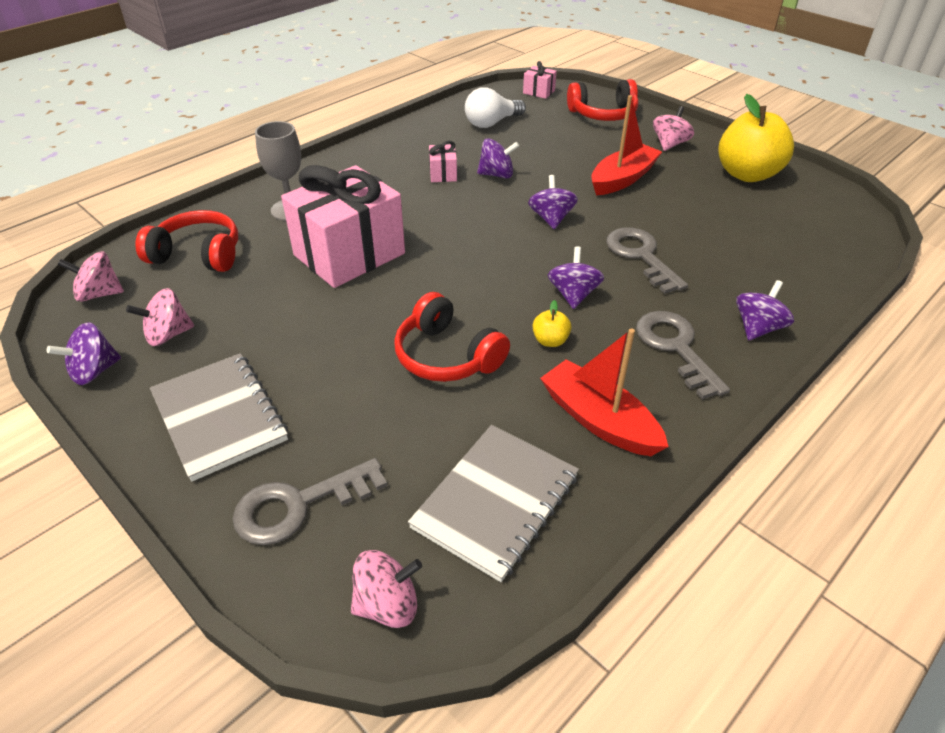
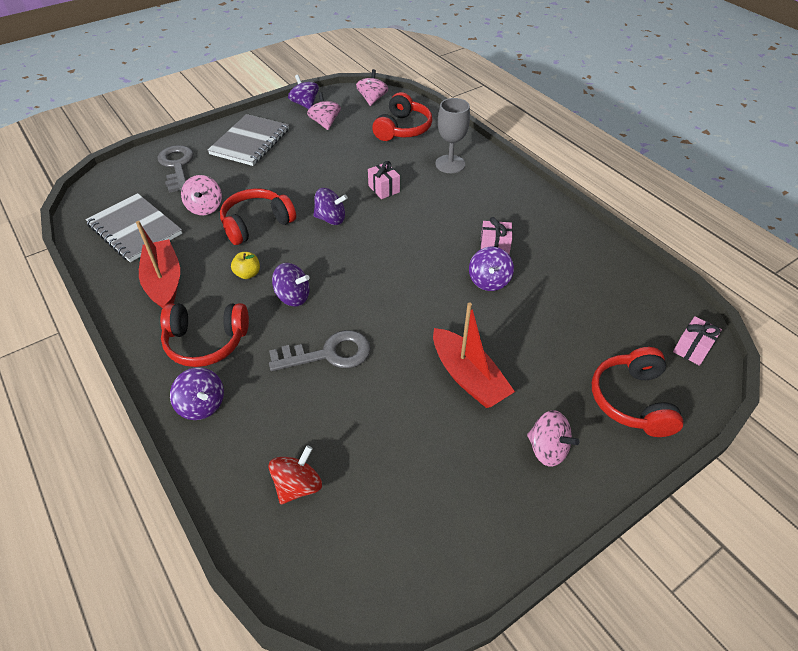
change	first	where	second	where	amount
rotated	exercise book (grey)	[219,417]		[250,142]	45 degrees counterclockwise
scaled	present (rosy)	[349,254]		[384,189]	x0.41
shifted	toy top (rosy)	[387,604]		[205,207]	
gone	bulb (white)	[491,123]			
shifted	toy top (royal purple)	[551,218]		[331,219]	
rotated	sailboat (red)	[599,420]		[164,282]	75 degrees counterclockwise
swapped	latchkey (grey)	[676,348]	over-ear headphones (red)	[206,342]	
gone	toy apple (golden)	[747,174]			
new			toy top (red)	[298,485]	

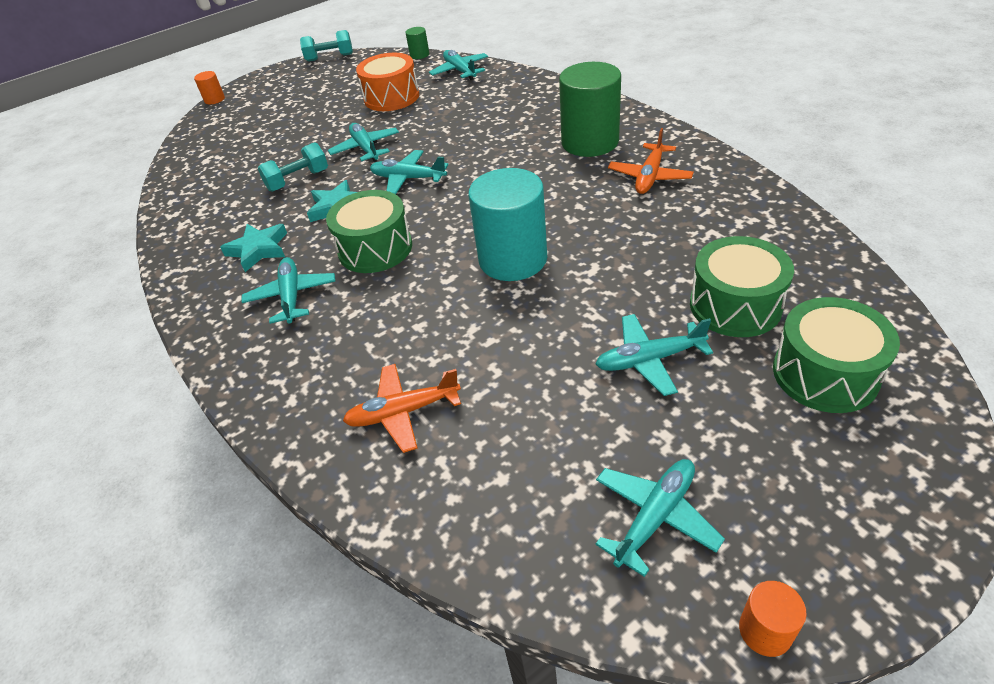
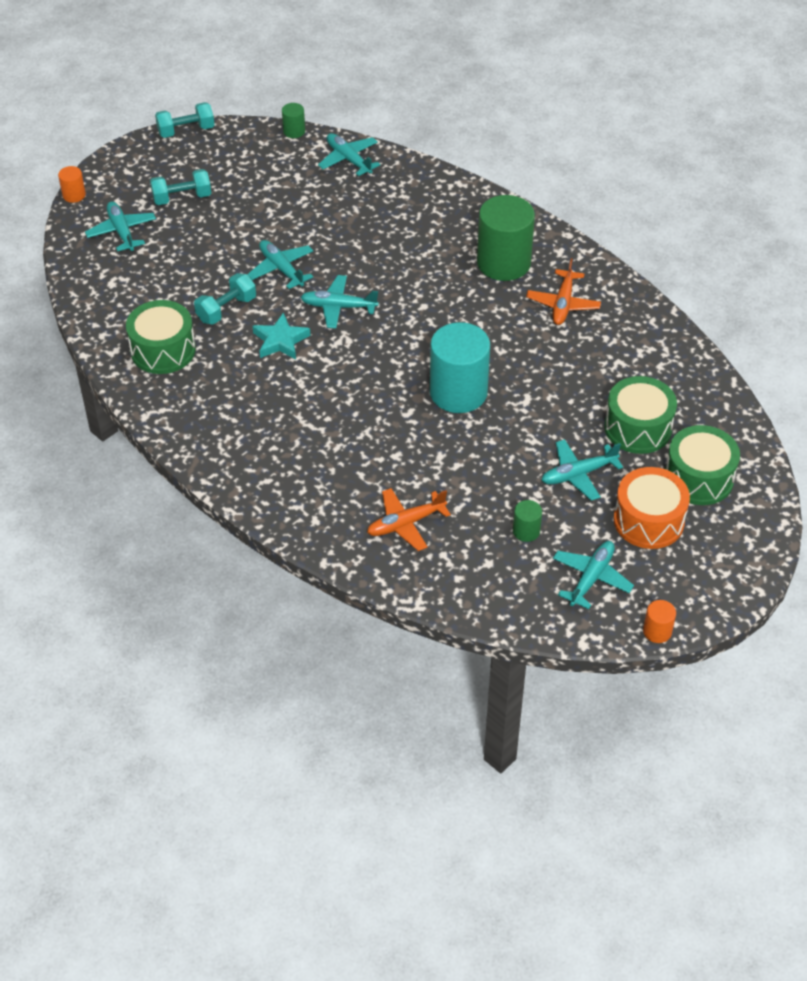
change	first	where	second	where	amount
gone	star shape (aqua)	[258,249]			
shifted	plane (aqua)	[291,296]		[121,231]	
shifted	snare drum (emerald)	[375,248]		[163,350]	
shifted	snare drum (orange)	[391,97]		[648,520]	
new			free weight (aqua)	[182,198]	
new			cylinder (emerald)	[526,531]	

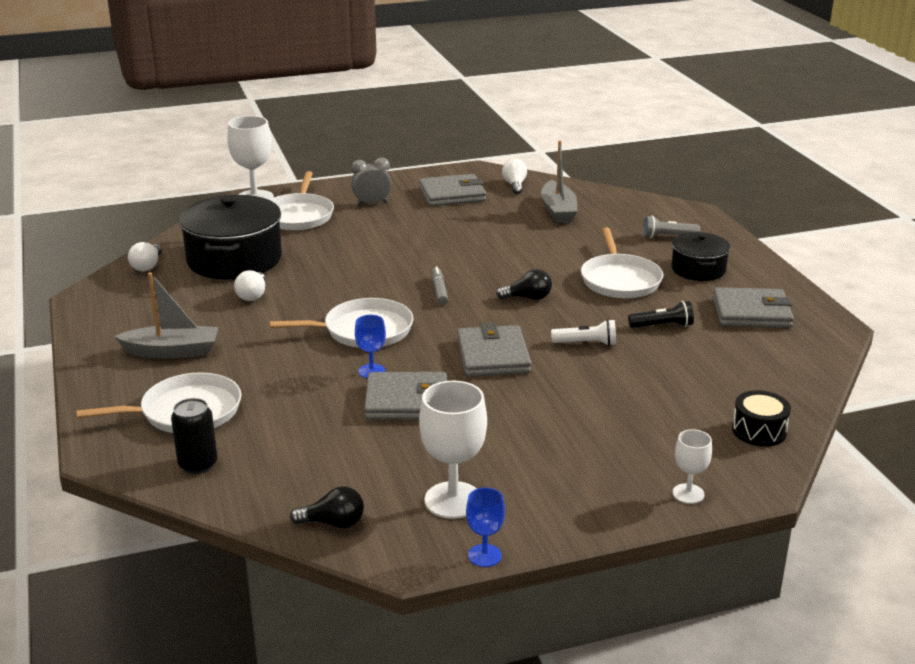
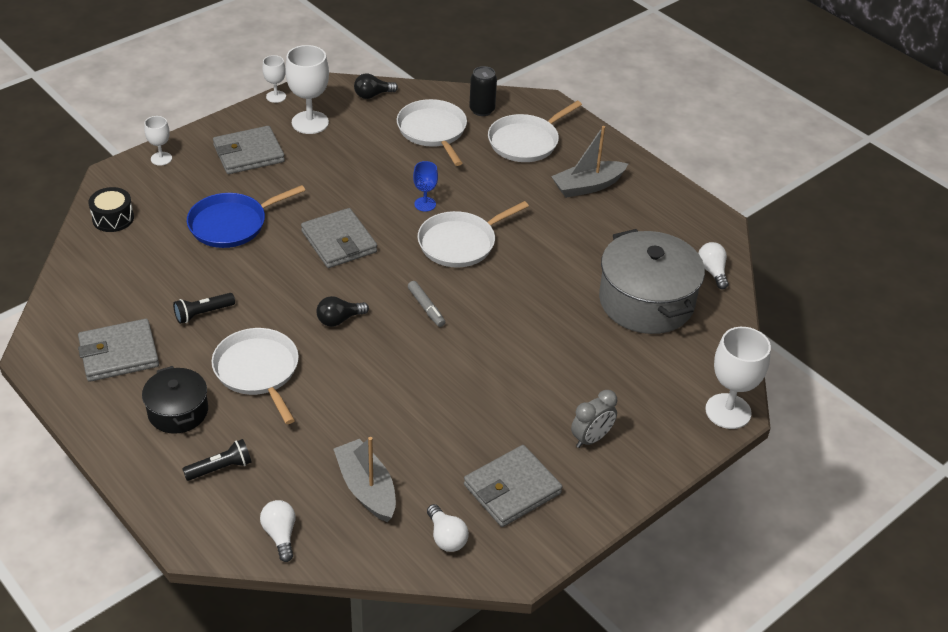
change	first	where	second	where	amount
repainted	cooking pot (black)	[234,259]	cooking pot (grey)	[646,301]	
shifted	bulb (white)	[253,295]		[280,535]	
shifted	frying pan (white)	[298,215]		[433,131]	
shifted	wallet (grey)	[406,401]		[249,154]	
repainted	wine glass (royal blue)	[484,555]	wine glass (white)	[276,96]	
gone	torch (white)	[586,343]			
repainted	torch (grey)	[668,236]	torch (black)	[220,468]	
new			frying pan (royal blue)	[231,224]	

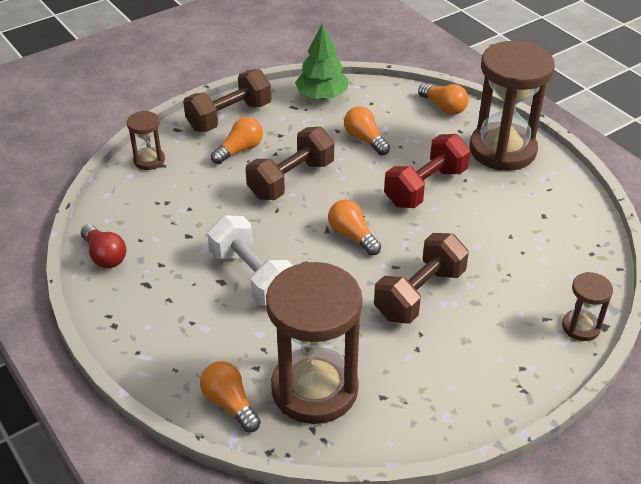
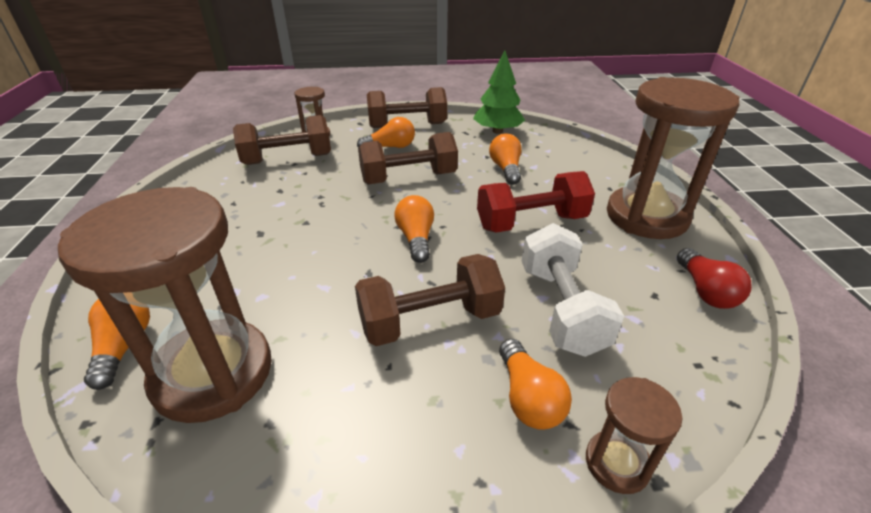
change	first	where	second	where	amount
shifted	bulb (red)	[105,256]		[705,291]	
shifted	free weight (white)	[252,276]		[561,308]	
shifted	bulb (orange)	[444,107]		[528,398]	
new			free weight (brown)	[288,159]	

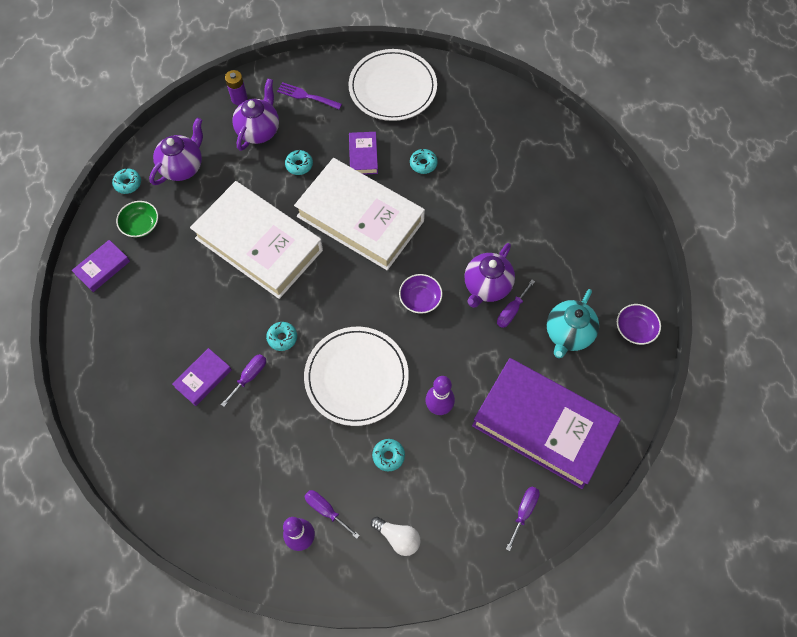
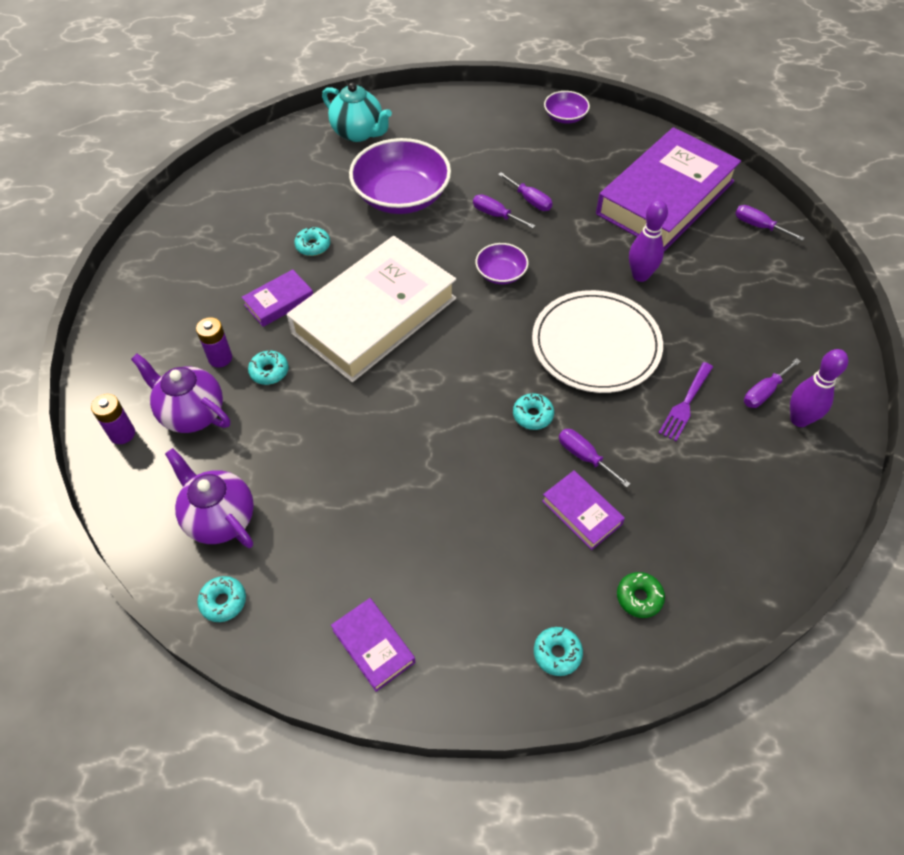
change	first	where	second	where	amount
gone	bowl (emerald)	[141,225]			
gone	hardback (white)	[259,244]			
shifted	fork (royal purple)	[306,96]		[685,404]	
gone	dinner plate (white)	[392,88]			
rotated	hardback (royal purple)	[363,155]		[279,302]	45 degrees counterclockwise
gone	bulb (white)	[398,537]			
shifted	glazed donut (aqua)	[388,456]		[557,653]	
swapped	china teapot (royal purple)	[486,286]	flat screwdriver (royal purple)	[496,215]	
shifted	china teapot (aqua)	[568,334]		[358,133]	
new			power cell (royal purple)	[220,358]	
new			bowl (royal purple)	[401,196]	
new			glazed donut (emerald)	[639,597]	

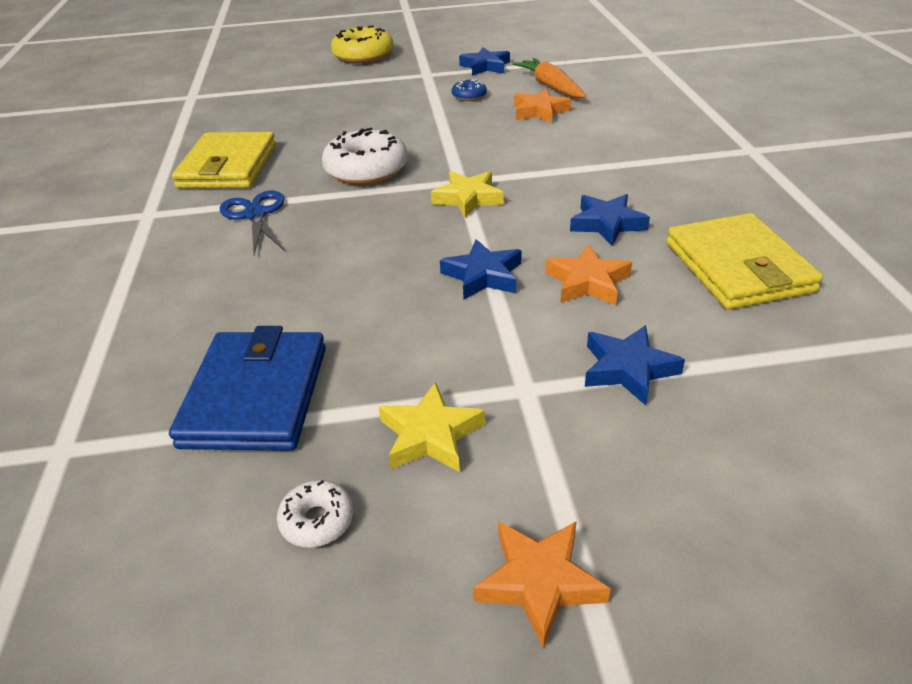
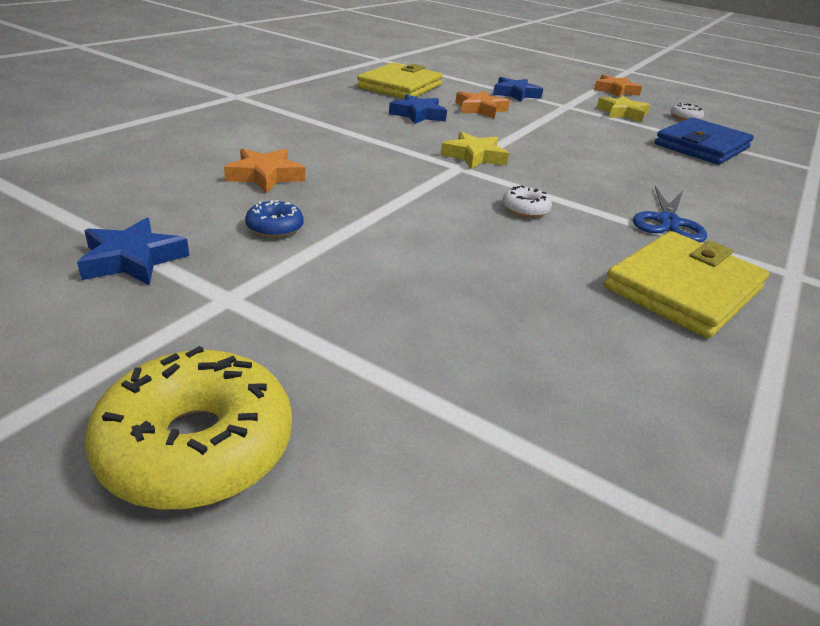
change	first	where	second	where	amount
scaled	glazed donut (white)	[366,170]		[525,209]	x0.49
gone	star shape (royal blue)	[483,276]			
gone	carrot (orange)	[550,86]			

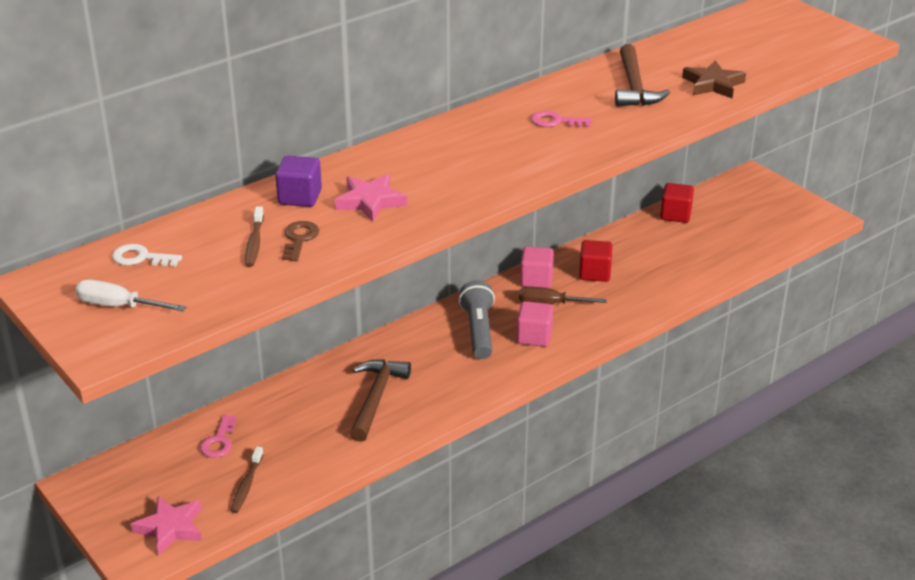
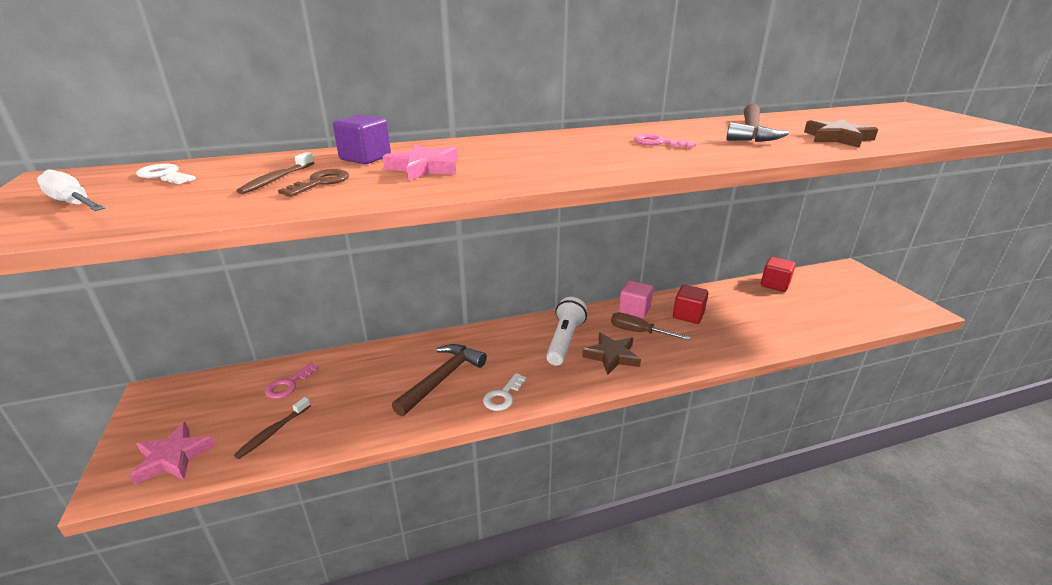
change	first	where	second	where	amount
repainted	torch (grey)	[478,331]	torch (white)	[565,341]	
swapped	block (rosy)	[534,337]	star shape (brown)	[612,356]	
new			latchkey (white)	[503,396]	

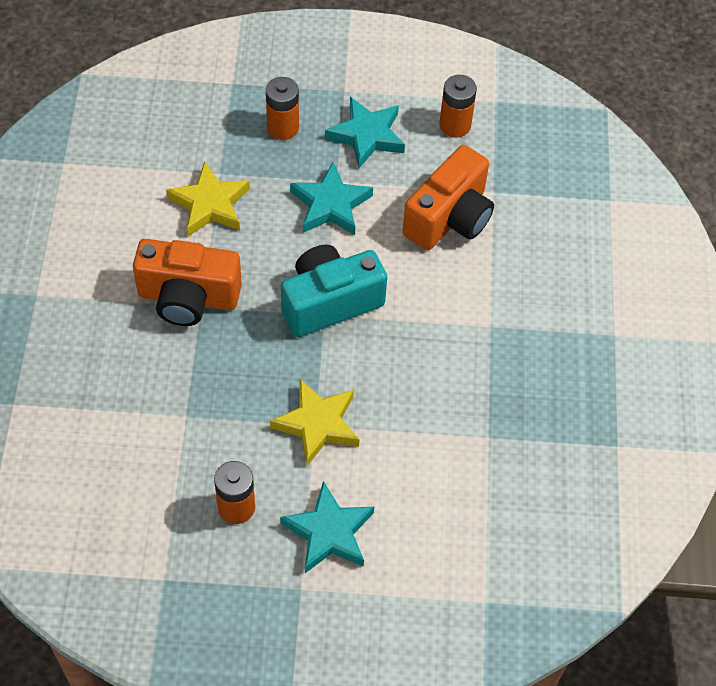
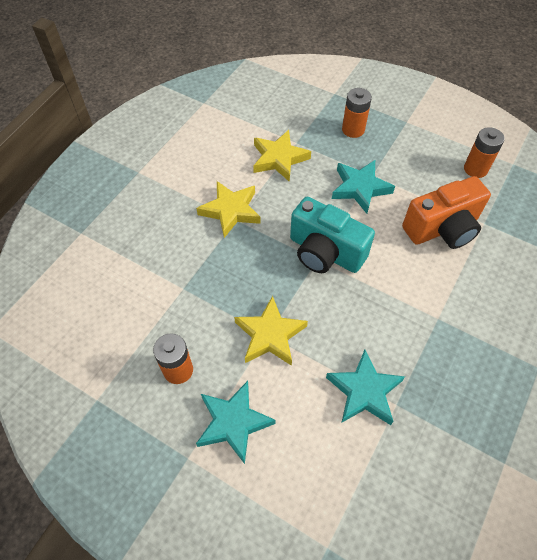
change	first	where	second	where	amount
swapped	camera (orange)	[188,298]	star shape (golden)	[231,211]	
rotated	camera (aqua)	[330,302]		[325,252]	150 degrees counterclockwise
shifted	star shape (aqua)	[367,136]		[364,391]	

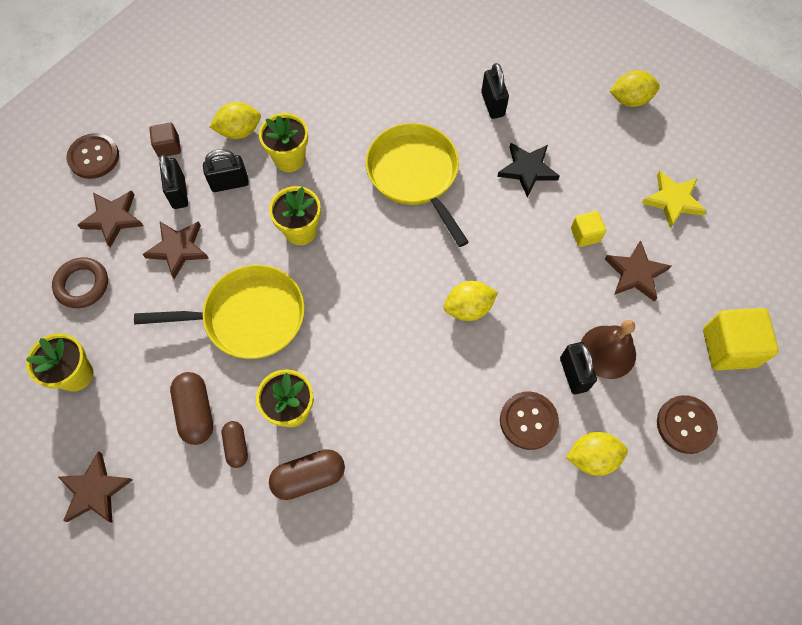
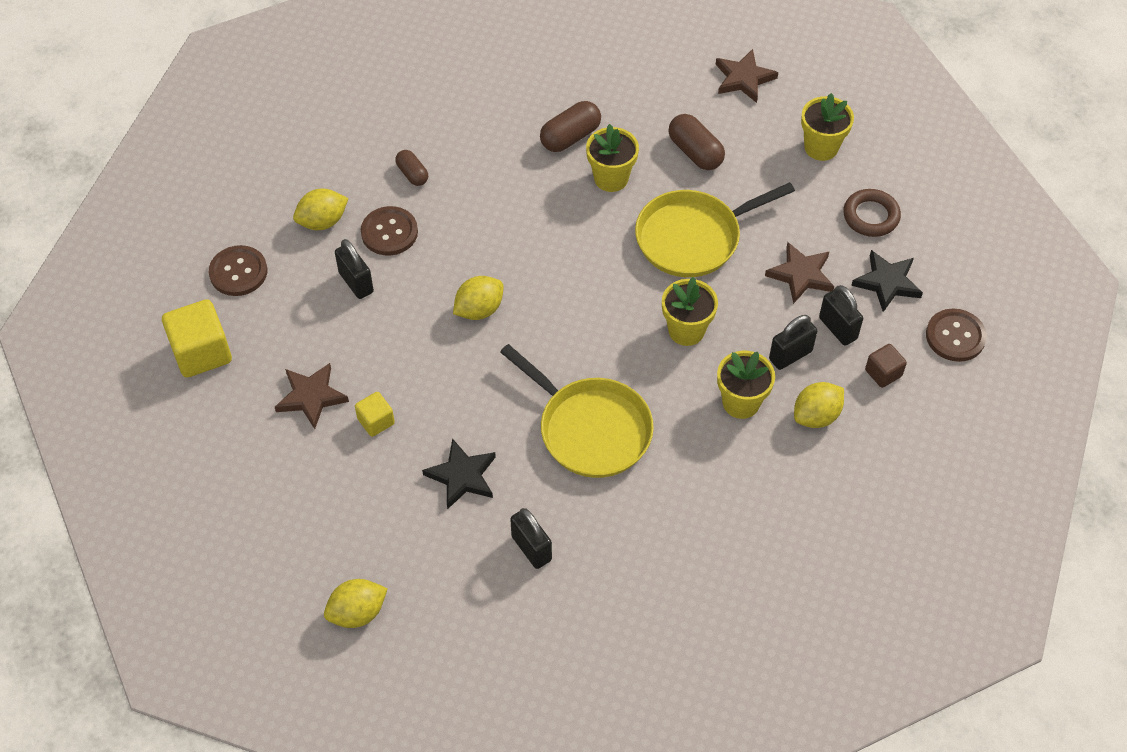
change	first	where	second	where	amount
repainted	star shape (brown)	[113,218]	star shape (black)	[887,282]	
shifted	capsule (brown)	[236,446]		[412,174]	
gone	bell (brown)	[607,351]			
gone	star shape (golden)	[673,200]			

